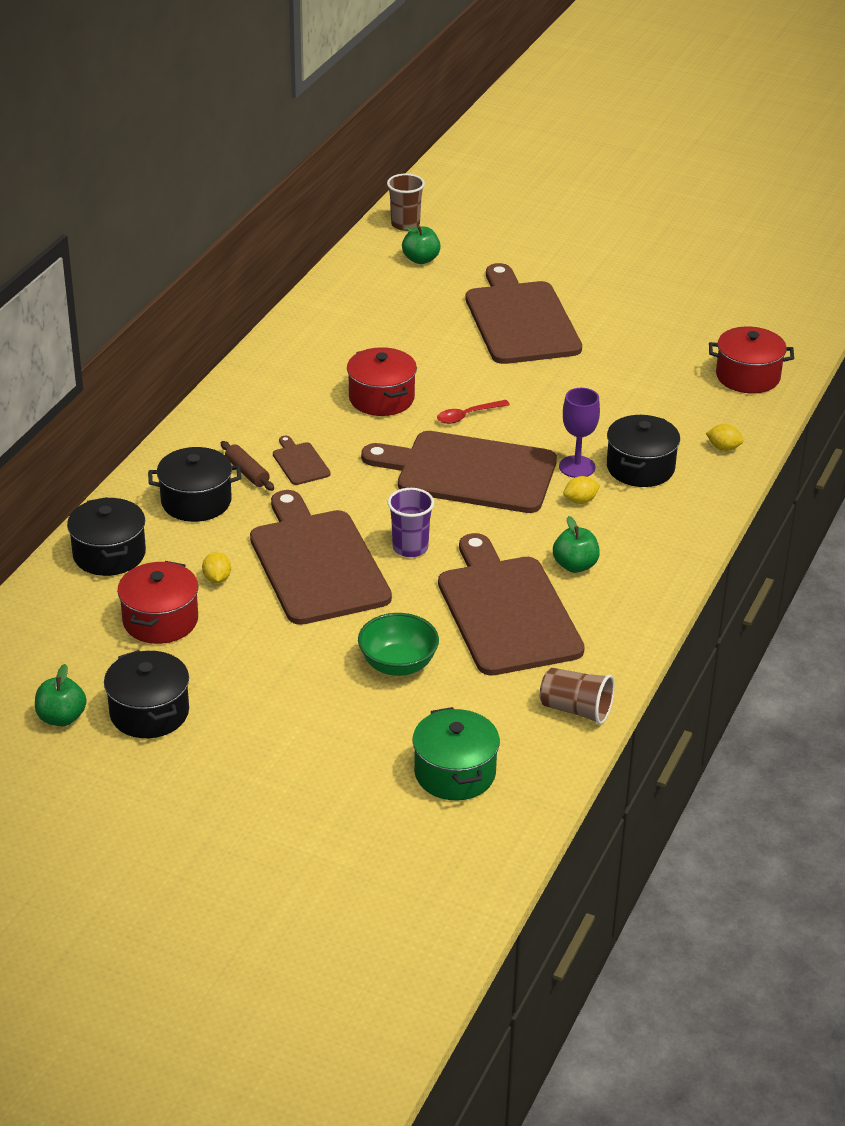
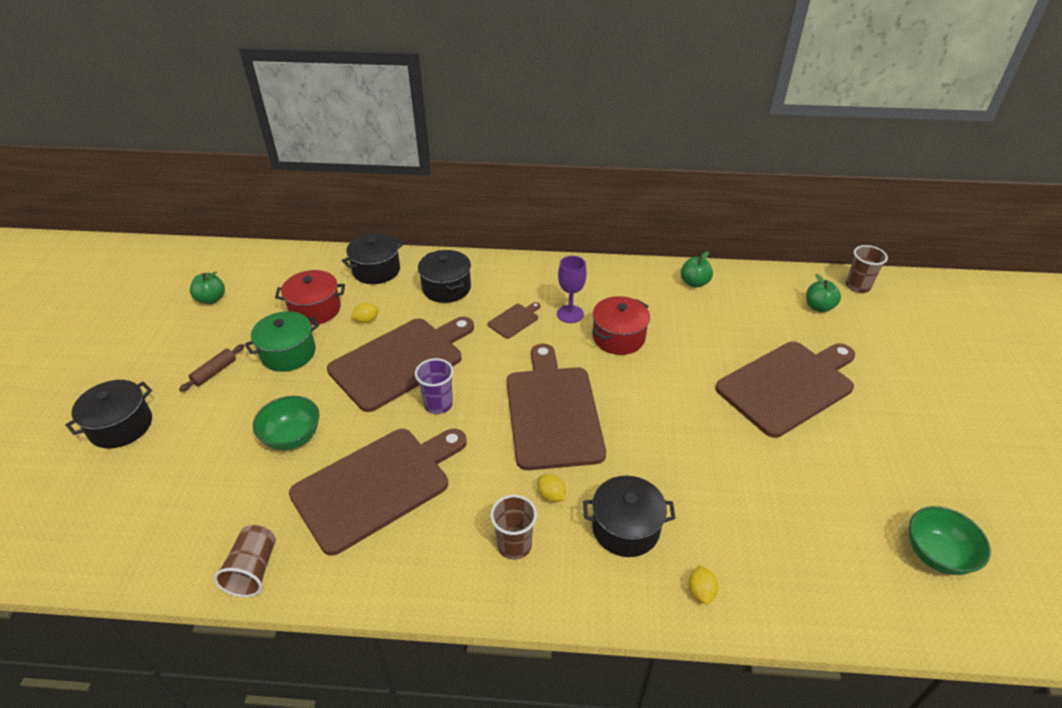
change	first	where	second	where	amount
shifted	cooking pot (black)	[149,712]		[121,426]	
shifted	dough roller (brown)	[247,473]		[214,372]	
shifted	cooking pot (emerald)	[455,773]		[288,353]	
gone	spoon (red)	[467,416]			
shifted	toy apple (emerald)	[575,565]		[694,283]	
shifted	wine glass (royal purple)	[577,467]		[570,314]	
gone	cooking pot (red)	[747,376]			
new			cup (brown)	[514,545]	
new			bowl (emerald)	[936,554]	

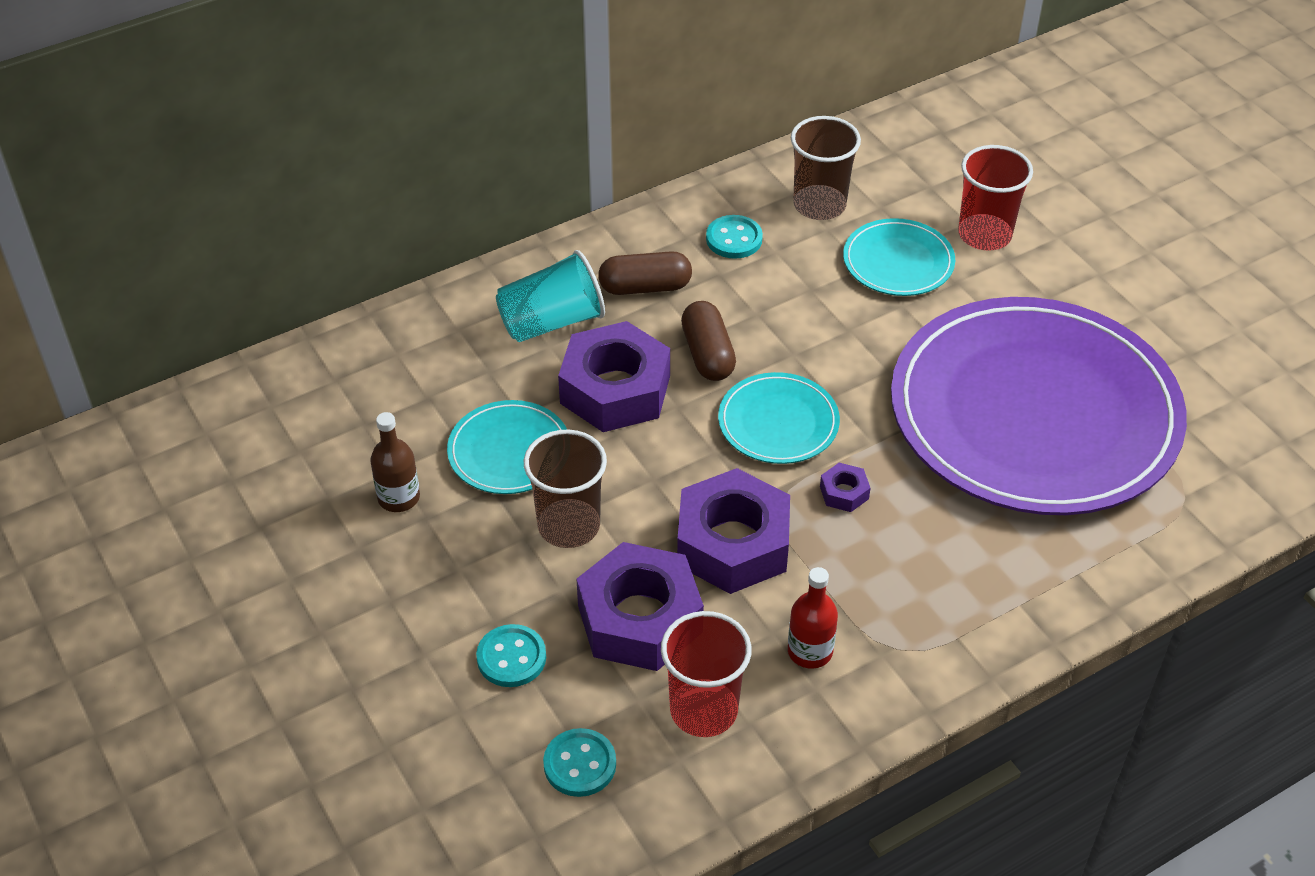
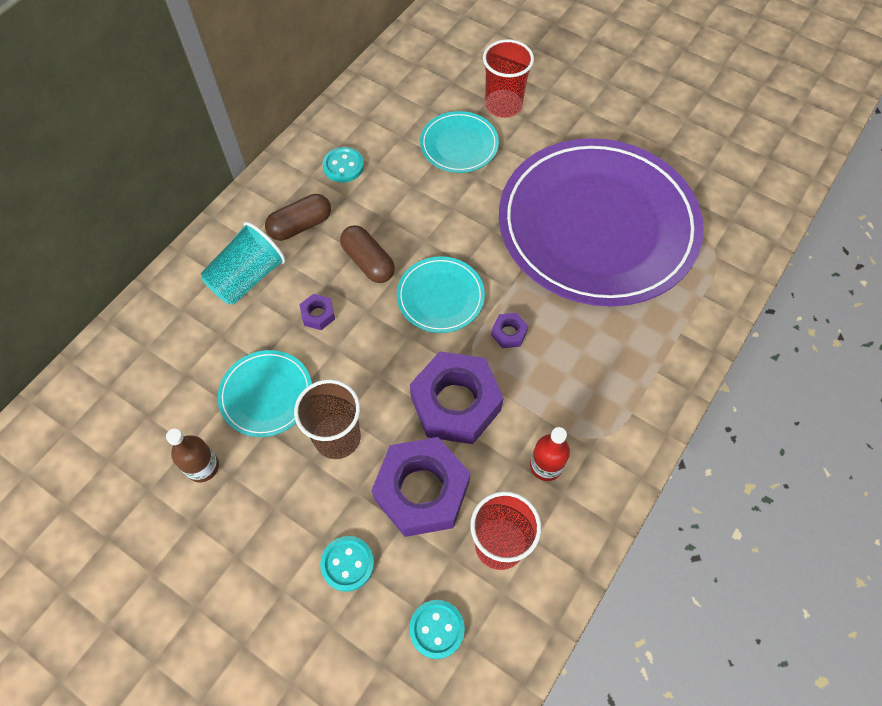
change	first	where	second	where	amount
scaled	hexagon nut (royal purple)	[615,390]		[318,315]	x0.42
gone	cup (brown)	[819,205]			

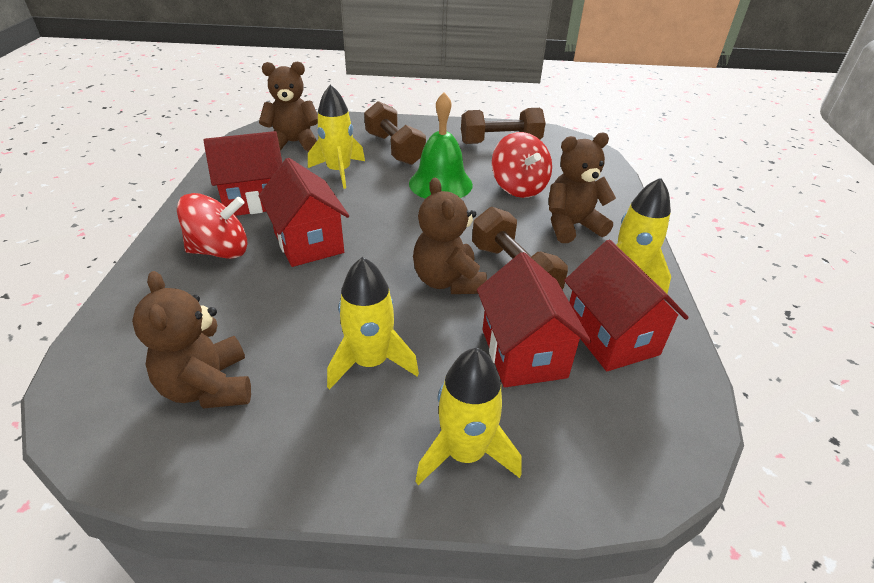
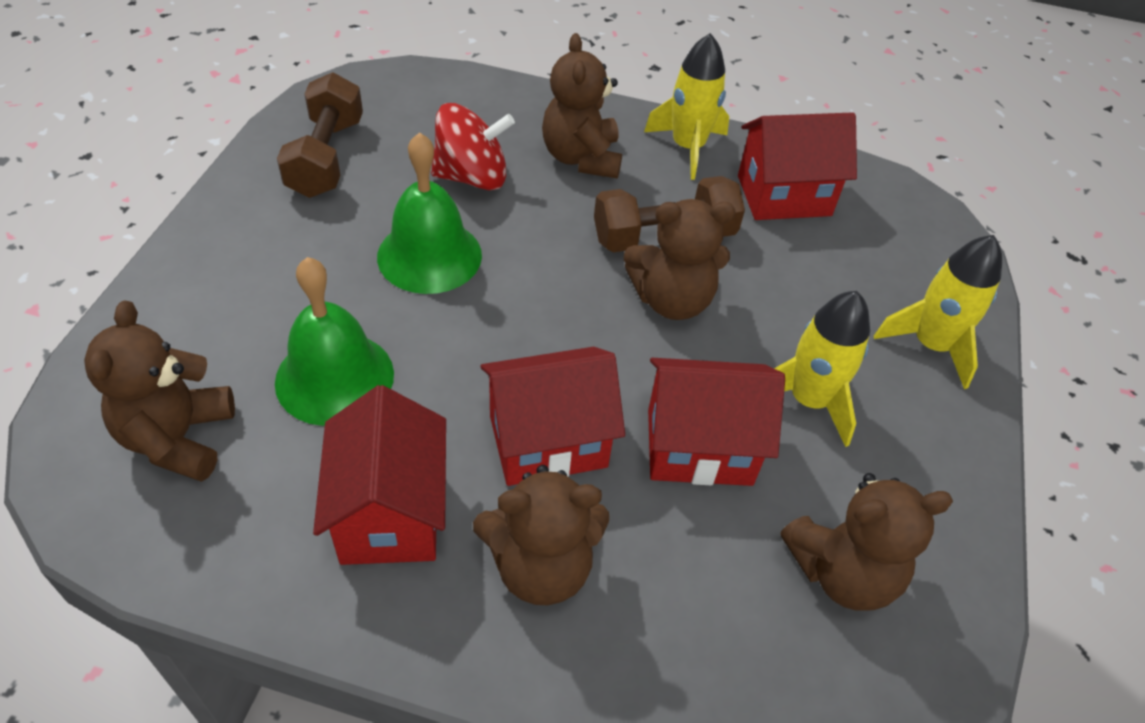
change	first	where	second	where	amount
swapped	toy top (red)	[220,251]	teddy bear (brown)	[541,566]	
swapped	spaceship (golden)	[339,172]	bell (emerald)	[334,377]	
gone	free weight (brown)	[394,149]			
shifted	toy house (red)	[523,353]		[699,447]	

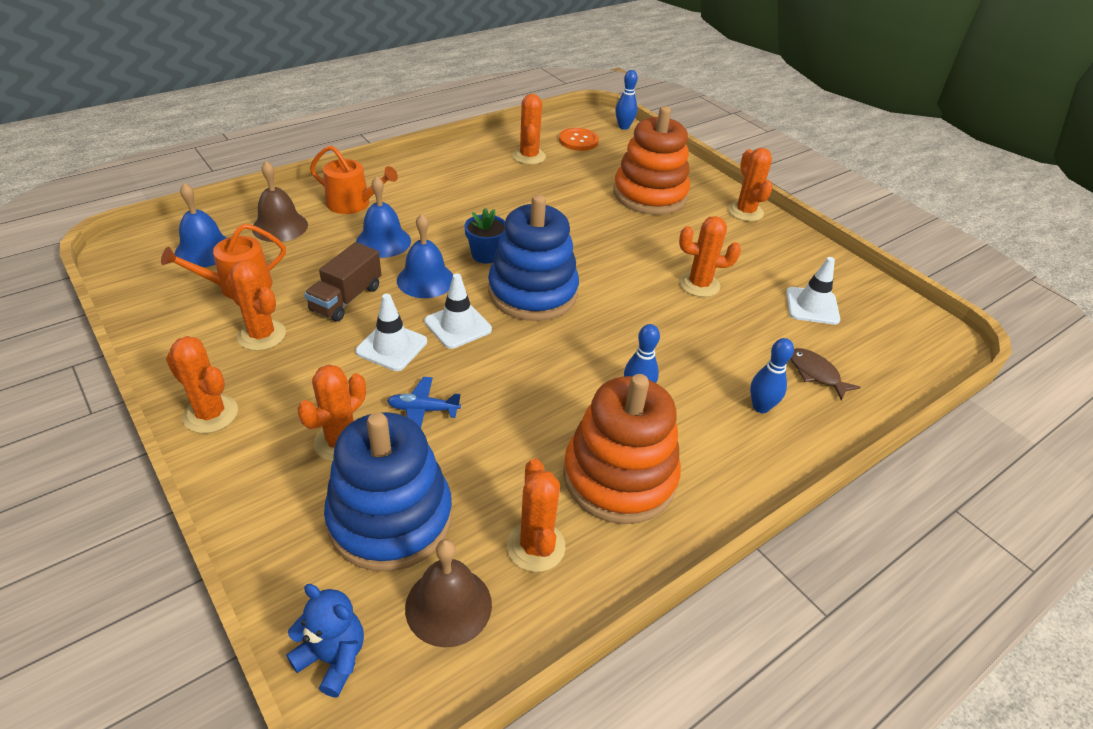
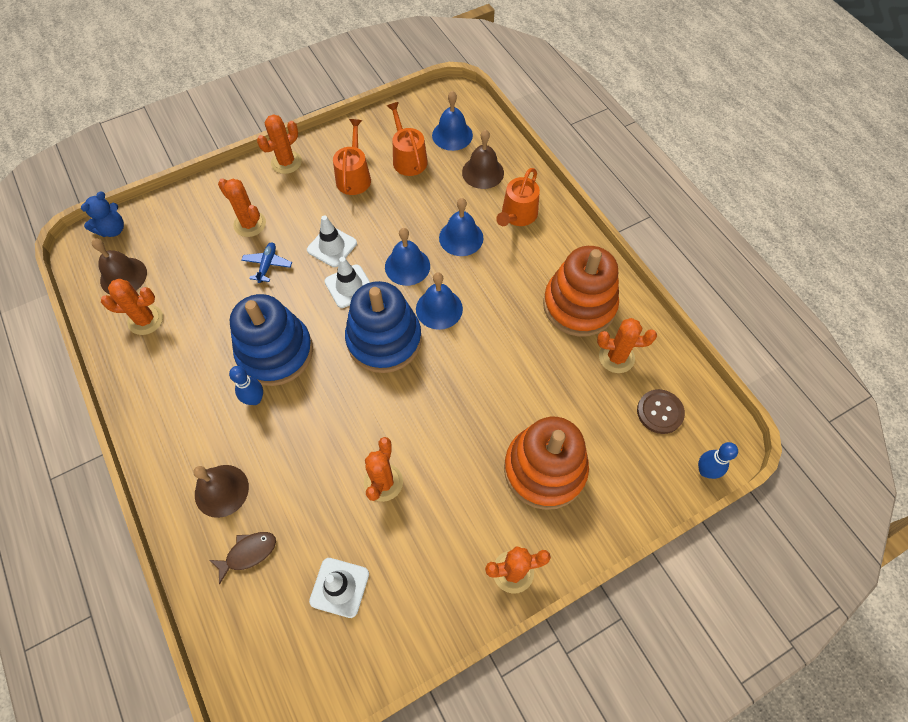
change	first	where	second	where	amount
swapped	prickly plant (orange)	[262,335]	watering pot (orange)	[354,176]	
gone	lorry (brown)	[346,298]			
shifted	ring stacker (royal blue)	[390,518]		[275,352]	
swapped	flower pot (royal blue)	[485,255]	bell (royal blue)	[439,309]	
repainted	shirt button (orange)	[578,141]	shirt button (brown)	[660,412]	
shifted	ring stacker (orange)	[619,477]		[579,305]	
swapped	bowling pin (royal blue)	[760,407]	bell (brown)	[221,490]	

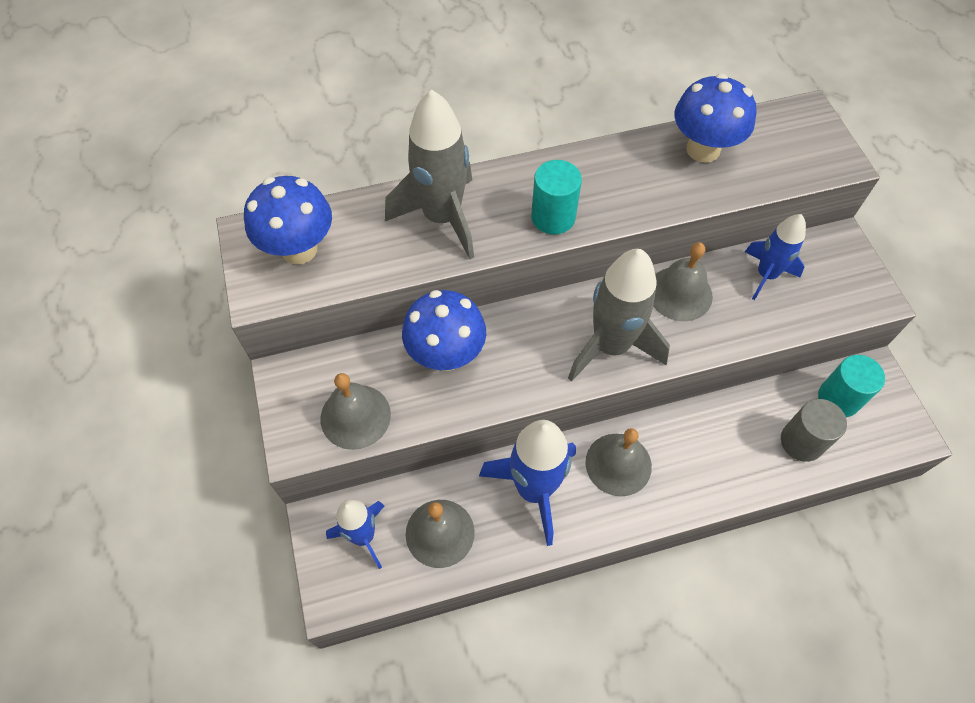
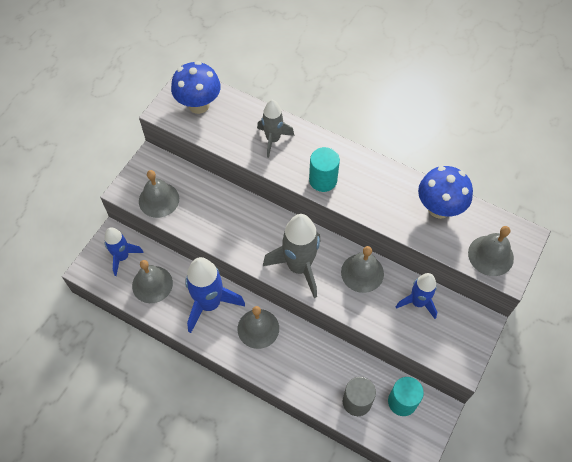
change	first	where	second	where	amount
scaled	spaceship (grey)	[442,218]		[273,140]	x0.62
gone	mushroom (royal blue)	[446,355]			
new			bell (grey)	[490,255]	

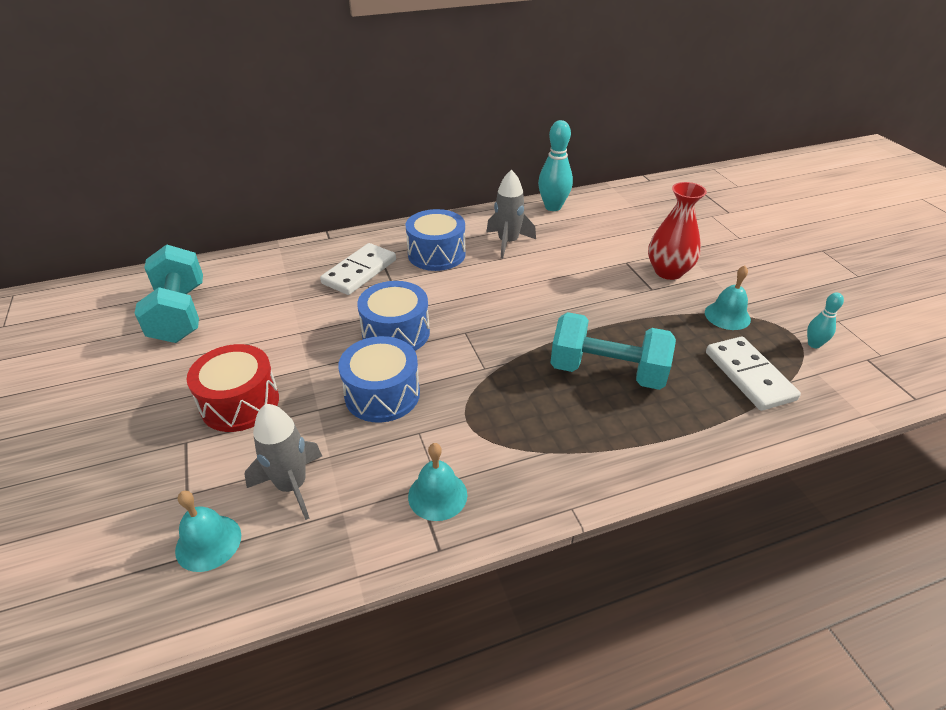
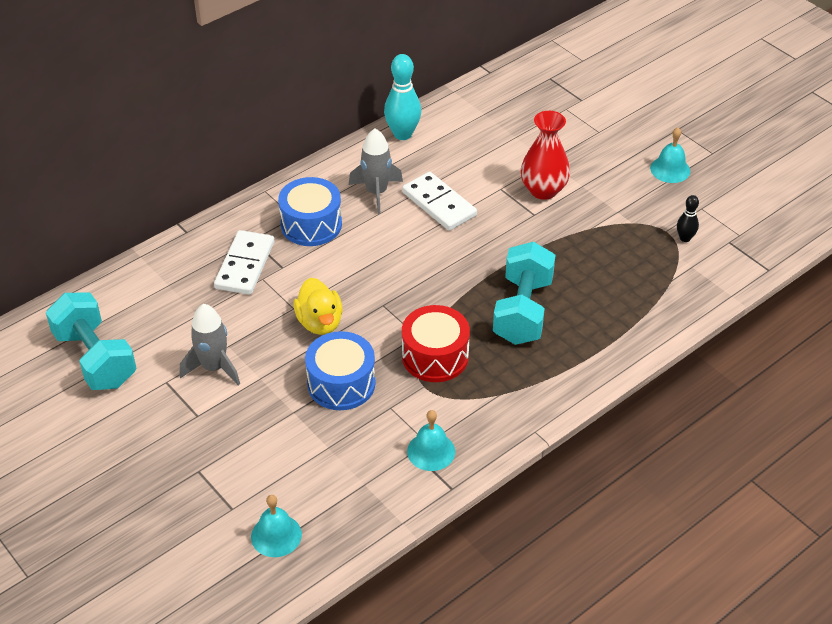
change	first	where	second	where	amount
shifted	snare drum (red)	[240,403]		[435,356]	
shifted	spaceship (grey)	[292,486]		[214,367]	
swapped	snare drum (royal blue)	[396,333]	duck (golden)	[320,322]	
rotated	free weight (aqua)	[607,372]		[522,311]	75 degrees counterclockwise
shifted	bell (aqua)	[727,315]		[670,169]	
shifted	domino piece (white)	[749,376]		[439,204]	
repainted	bowling pin (aqua)	[814,344]	bowling pin (black)	[685,238]	

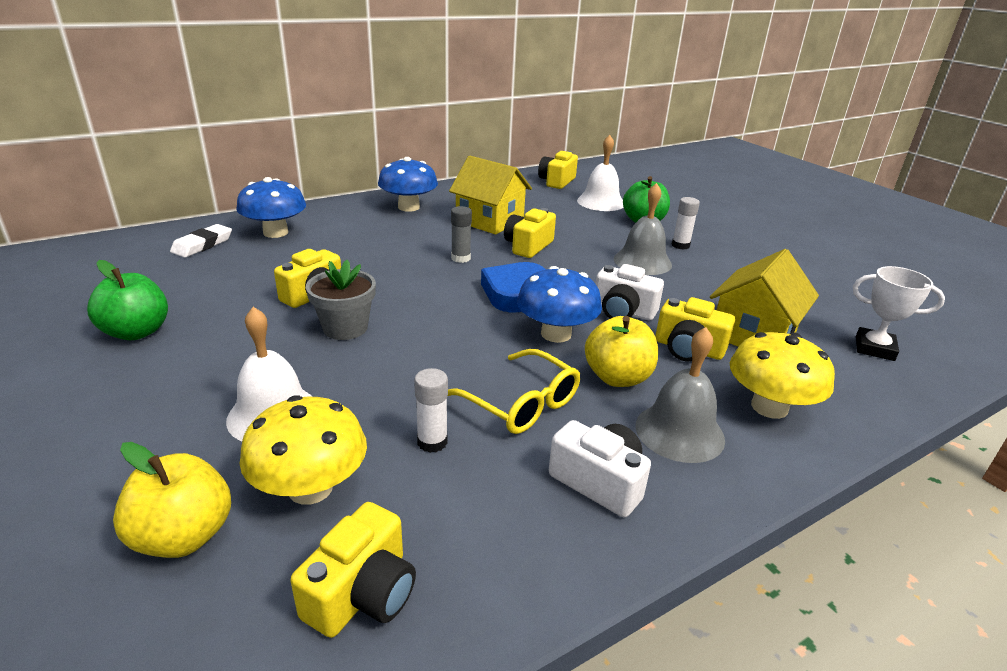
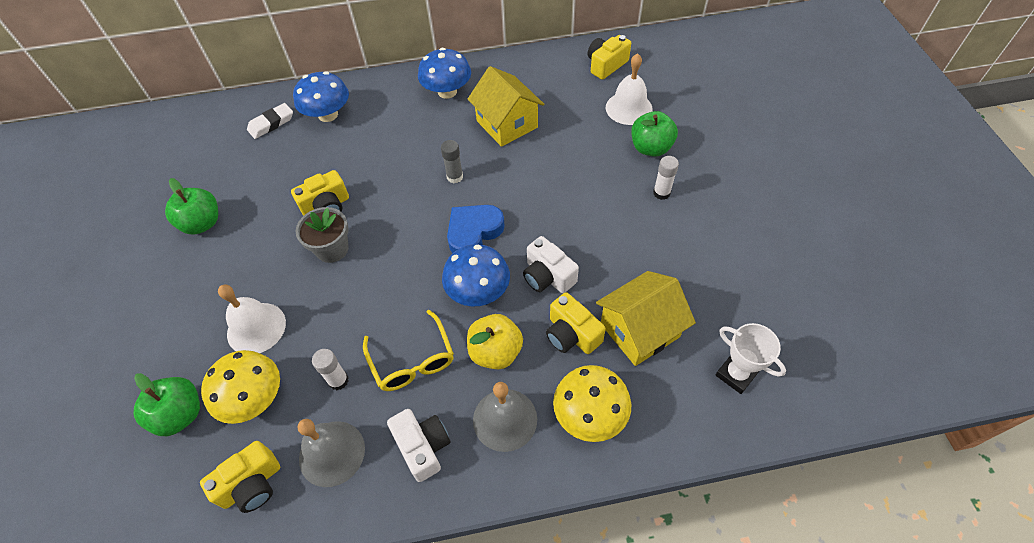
change	first	where	second	where	amount
repainted	toy apple (golden)	[184,536]	toy apple (emerald)	[180,414]	
gone	camera (golden)	[528,246]			
shifted	bell (grey)	[642,261]		[332,453]	

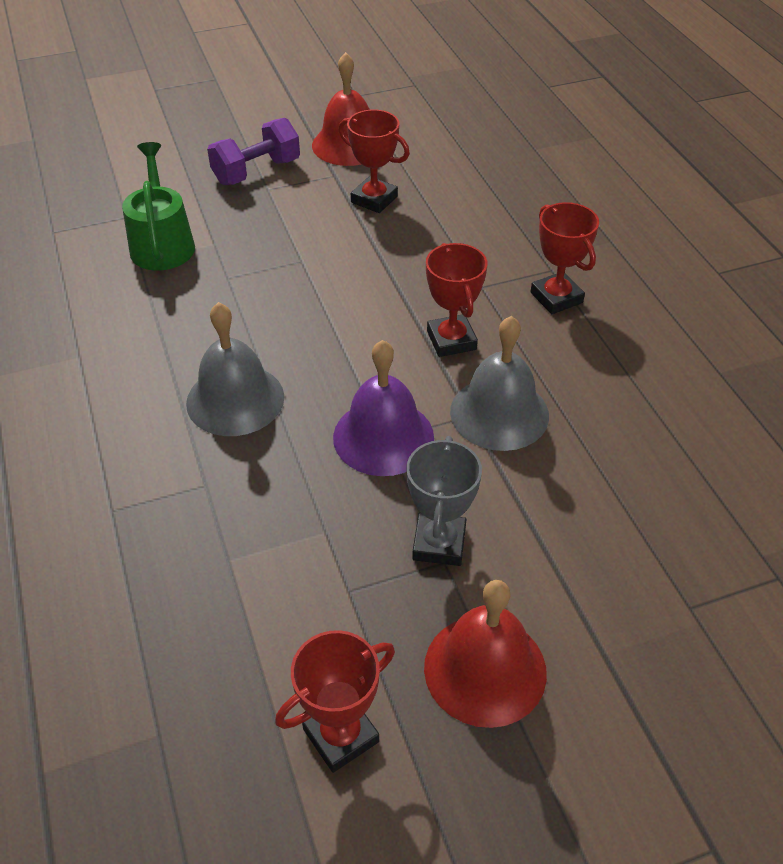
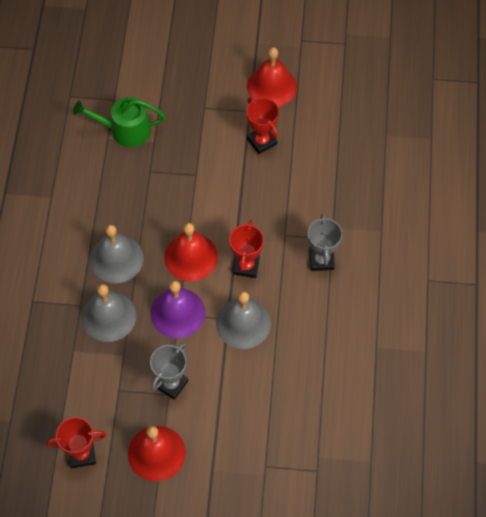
change	first	where	second	where	amount
rotated	watering pot (emerald)	[162,243]		[125,130]	105 degrees counterclockwise
gone	free weight (royal purple)	[256,172]			
repainted	trophy (red)	[556,297]	trophy (grey)	[321,260]	
new			bell (grey)	[109,316]	
new			bell (red)	[191,257]	

